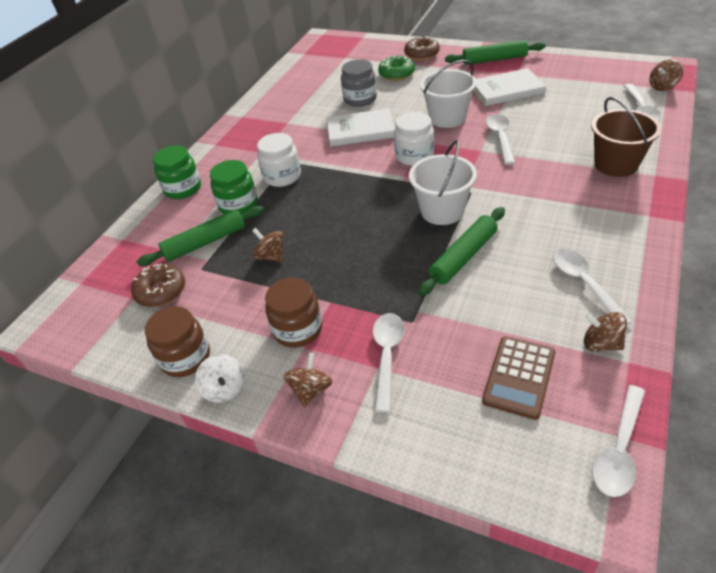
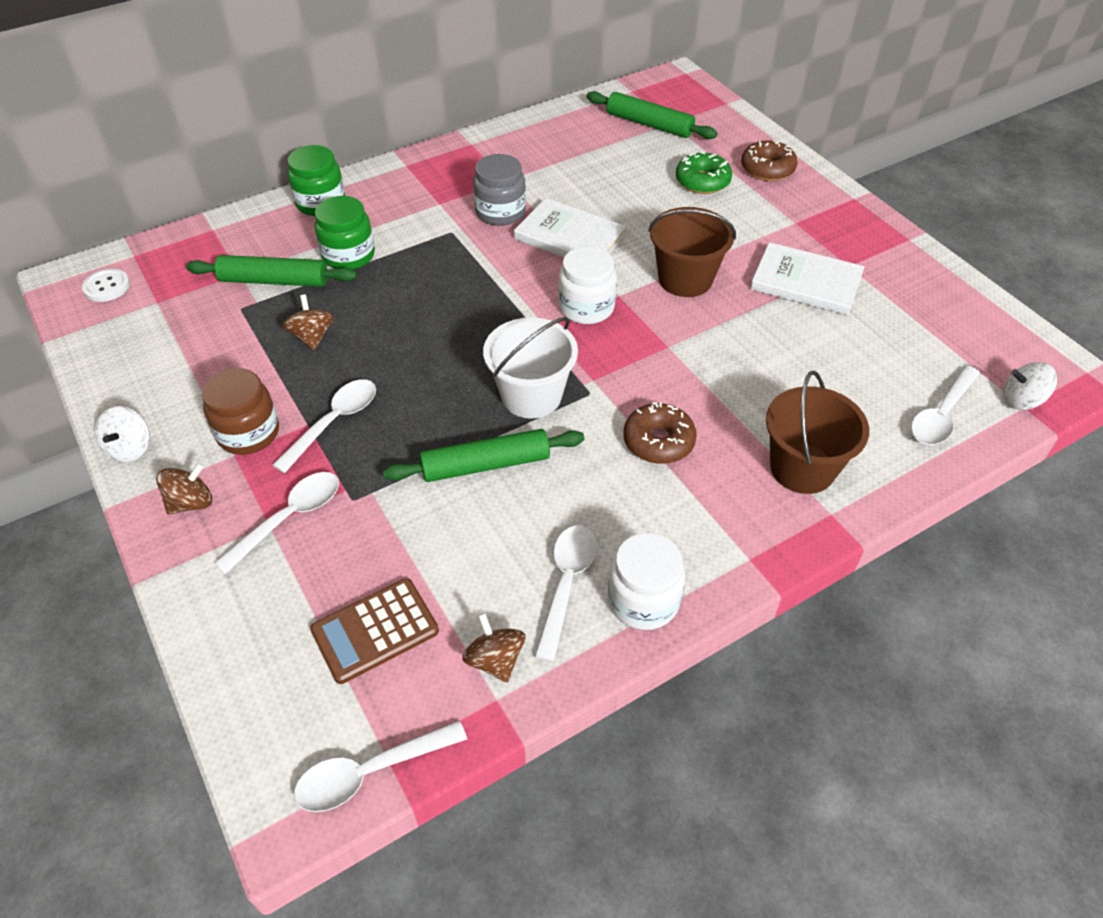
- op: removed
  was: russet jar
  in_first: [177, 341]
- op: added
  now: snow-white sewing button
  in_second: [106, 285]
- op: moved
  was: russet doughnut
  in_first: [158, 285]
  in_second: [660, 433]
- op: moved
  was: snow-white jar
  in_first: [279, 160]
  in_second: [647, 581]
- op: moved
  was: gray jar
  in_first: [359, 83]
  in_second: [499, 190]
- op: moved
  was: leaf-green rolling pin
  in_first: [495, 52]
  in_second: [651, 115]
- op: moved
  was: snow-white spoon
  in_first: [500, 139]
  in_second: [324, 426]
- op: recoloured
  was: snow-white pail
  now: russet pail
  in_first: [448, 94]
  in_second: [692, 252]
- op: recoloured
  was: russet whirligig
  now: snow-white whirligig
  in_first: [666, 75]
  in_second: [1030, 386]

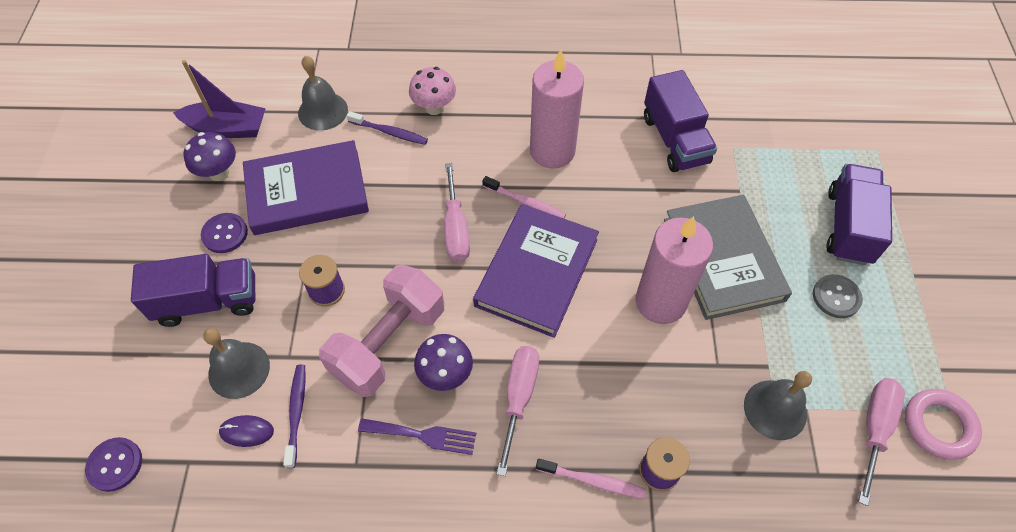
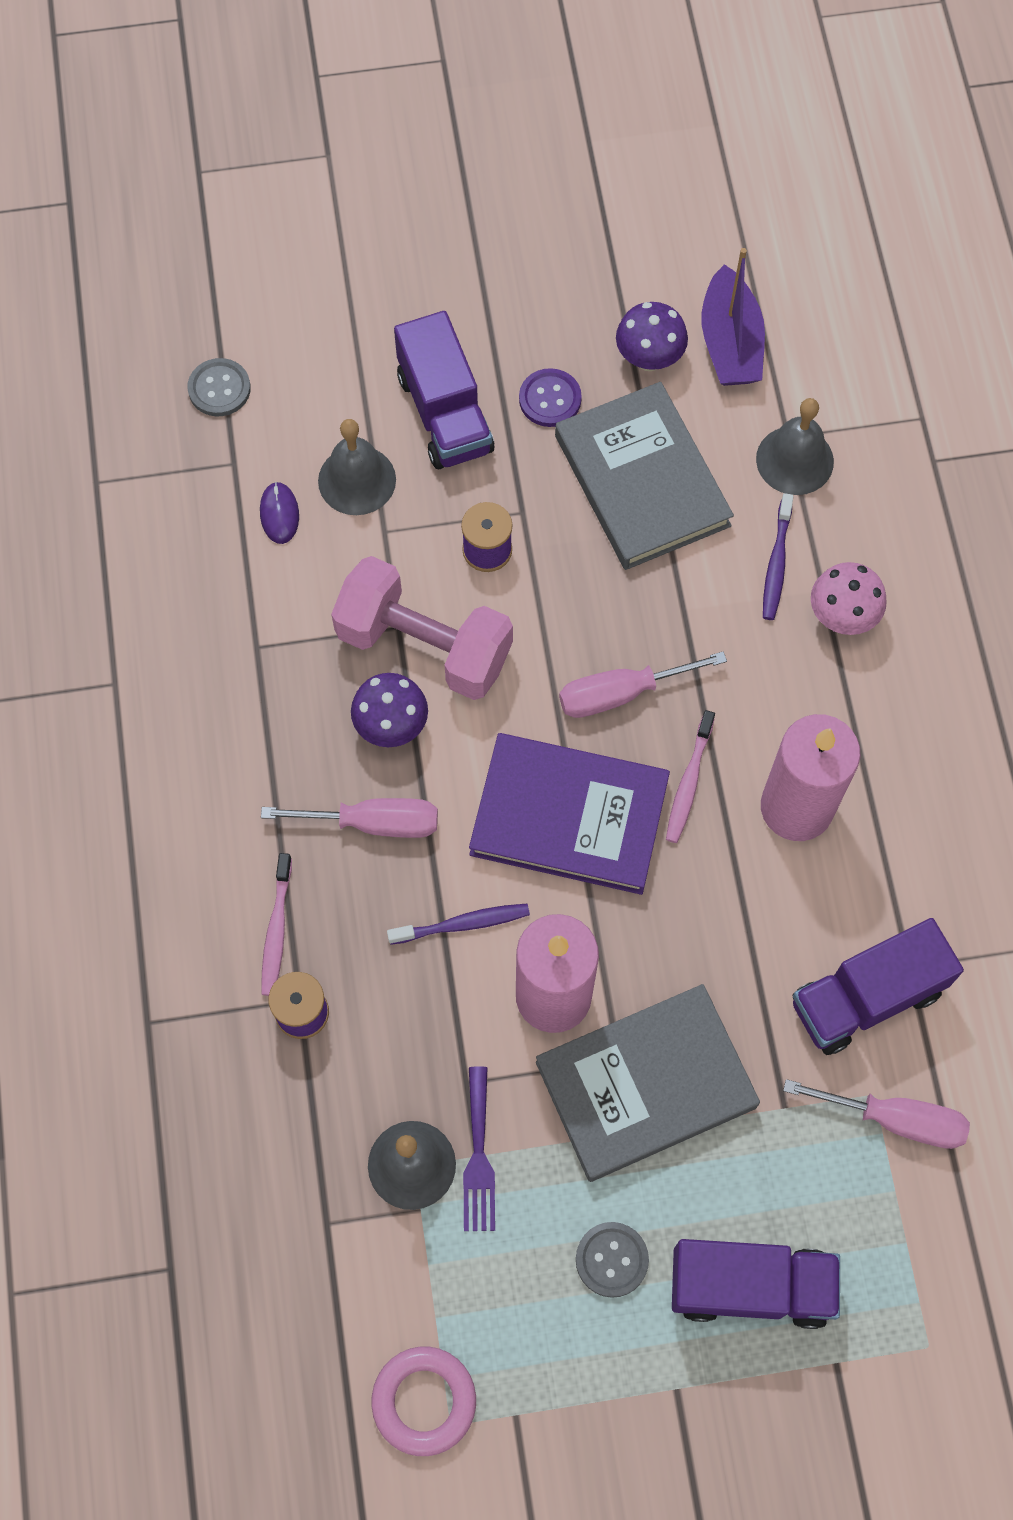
- op: moved
  was: purple dental brush
  in_first: [294, 416]
  in_second: [458, 924]
- op: moved
  was: purple dinner fork
  in_first: [417, 436]
  in_second: [479, 1148]
- op: moved
  was: rose-pink flat screwdriver
  in_first: [881, 442]
  in_second: [876, 1114]
- op: recoloured
  was: purple sewing button
  now: gray sewing button
  in_first: [113, 464]
  in_second: [219, 387]
- op: recoloured
  was: purple hardcover
  now: gray hardcover
  in_first: [306, 187]
  in_second: [644, 476]

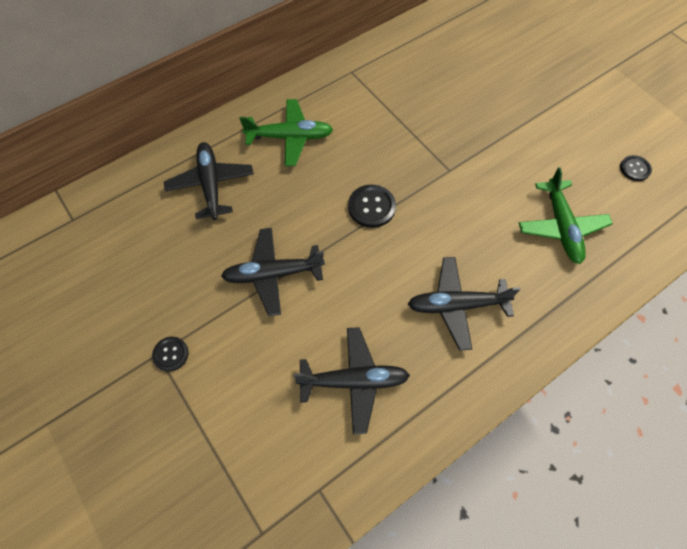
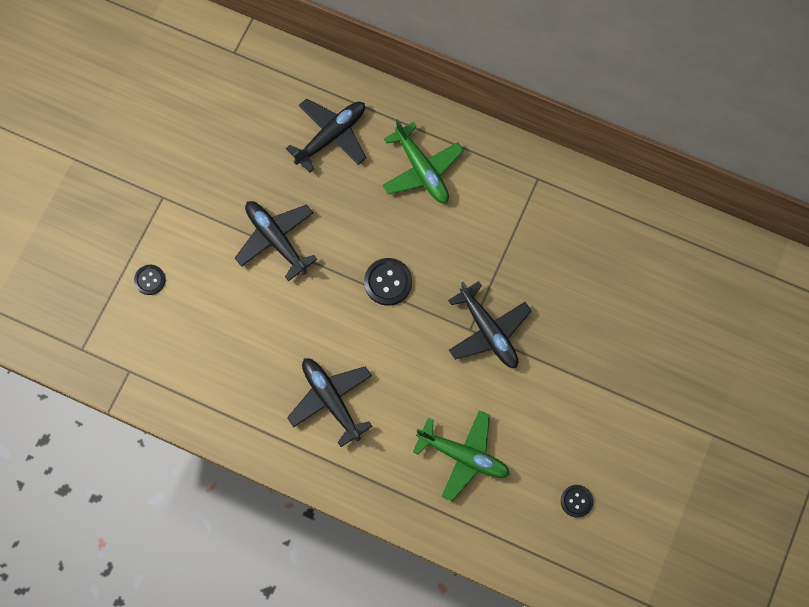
- op: moved
  was: ebony sewing button
  in_first: [170, 354]
  in_second: [149, 280]
- op: moved
  was: ebony plane
  in_first: [352, 380]
  in_second: [490, 324]
- op: turned
  was: leaf-green plane
  in_first: [566, 215]
  in_second: [461, 455]
  clockwise: -120

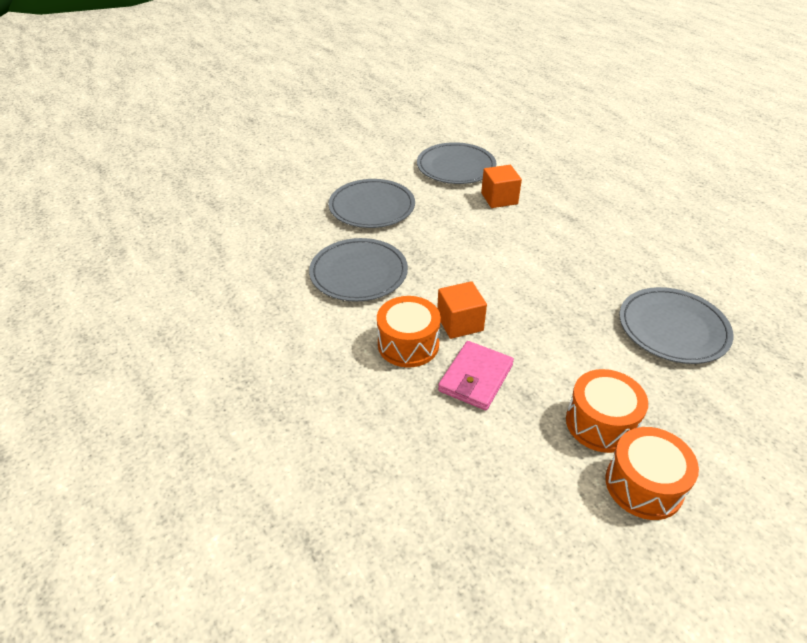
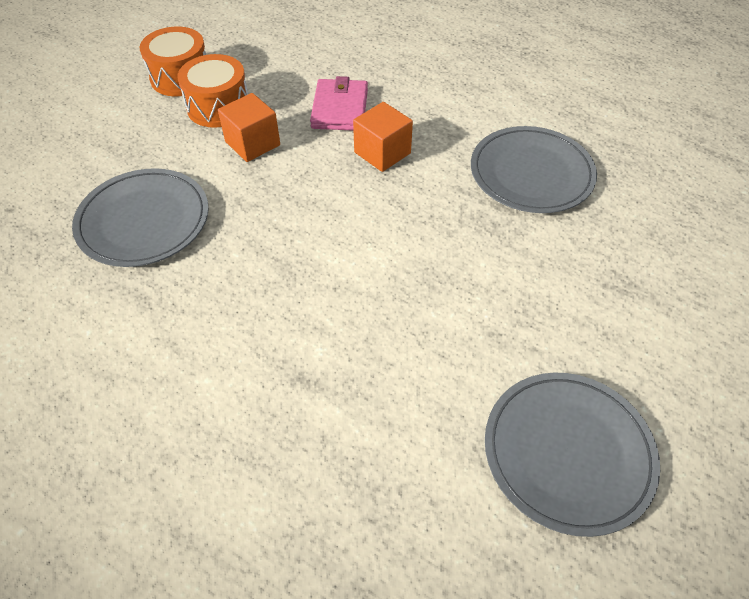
- op: removed
  was: gray plate
  in_first: [371, 203]
- op: removed
  was: orange toy drum
  in_first: [409, 332]
- op: moved
  was: orange cube
  in_first: [501, 186]
  in_second: [249, 127]

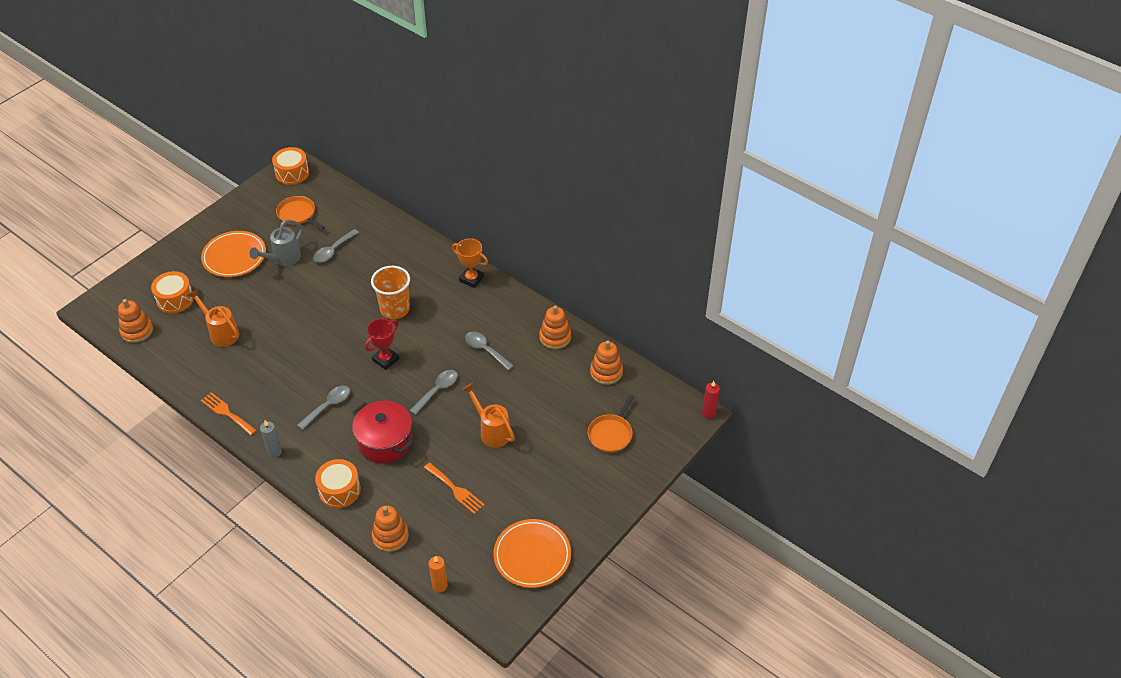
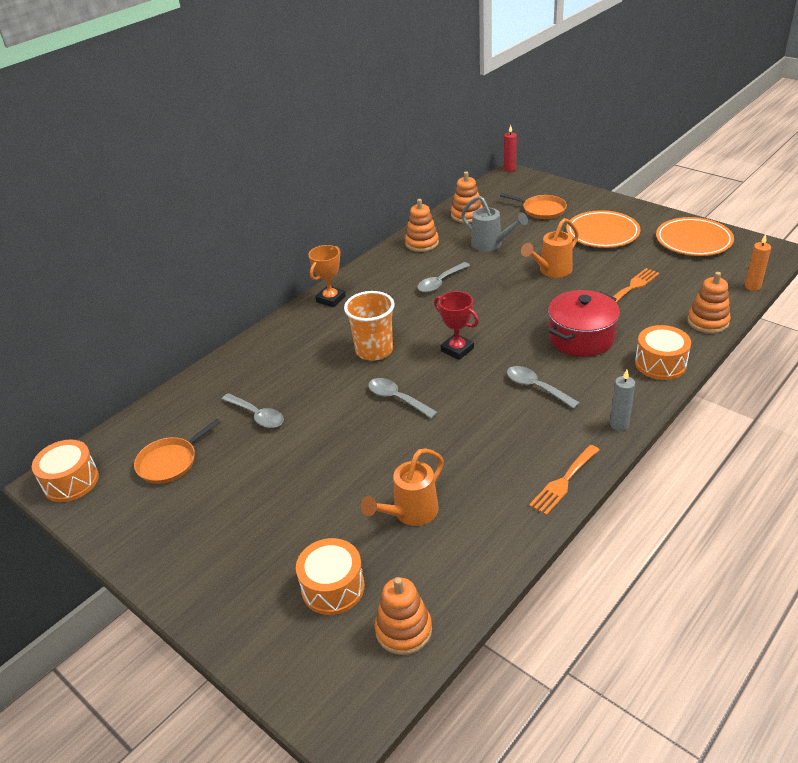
- op: moved
  was: orange plate
  in_first: [233, 254]
  in_second: [603, 229]
- op: moved
  was: gray watering can
  in_first: [276, 242]
  in_second: [494, 223]
- op: moved
  was: gray spoon
  in_first: [434, 392]
  in_second: [403, 398]

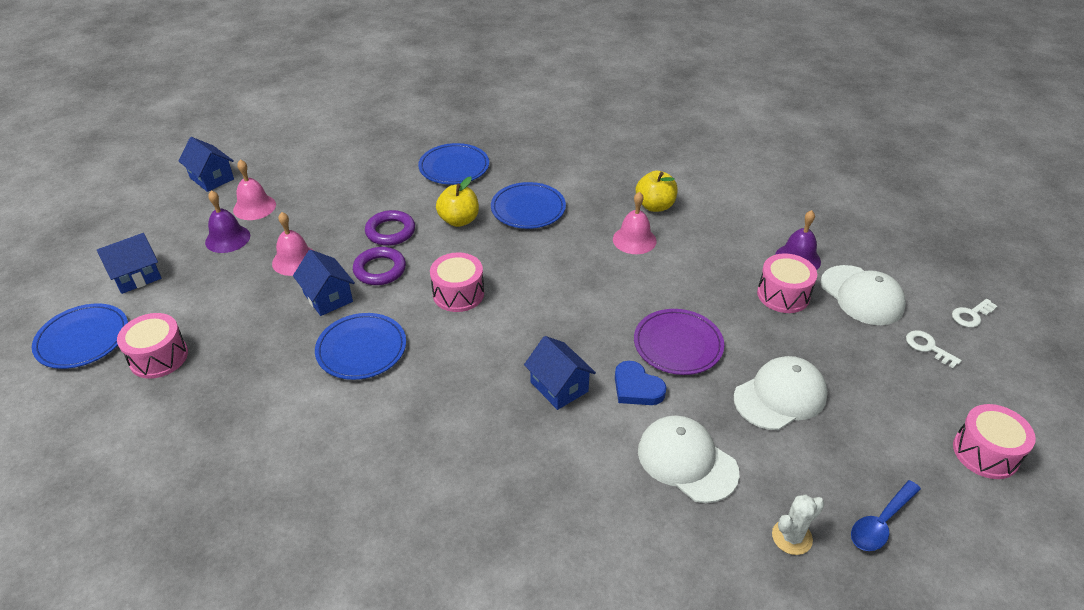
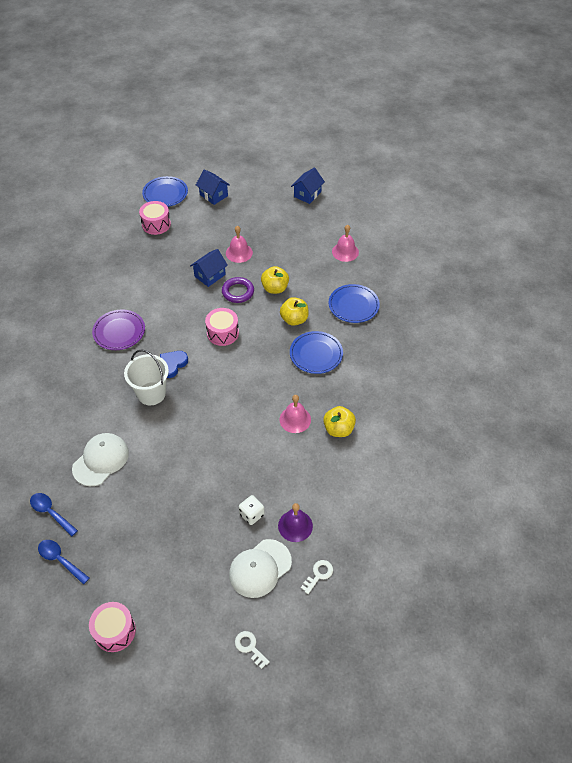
- op: removed
  was: purple hand bell
  in_first: [227, 221]
- op: removed
  was: blue plate
  in_first: [360, 346]
- op: removed
  was: snow-white peaked cap
  in_first: [781, 393]
- op: moved
  was: rose-pink hand bell
  in_first: [254, 190]
  in_second: [345, 243]
- op: moved
  was: blue love heart
  in_first: [641, 383]
  in_second: [174, 364]
- op: moved
  was: purple plate
  in_first: [679, 342]
  in_second: [118, 329]
- op: moved
  was: snow-white latchkey
  in_first: [934, 349]
  in_second: [317, 577]
- op: replaced
  was: purple ring
  now: bright yellow apple fruit
  in_first: [390, 228]
  in_second: [275, 280]
- op: replaced
  was: blue cottage
  now: snow-white pail
  in_first: [560, 373]
  in_second: [146, 377]
- op: replaced
  was: rose-pink toy drum
  now: snow-white die
  in_first: [787, 283]
  in_second: [252, 510]
- op: replaced
  was: snow-white saguaro cactus
  now: blue spoon
  in_first: [798, 525]
  in_second: [54, 514]

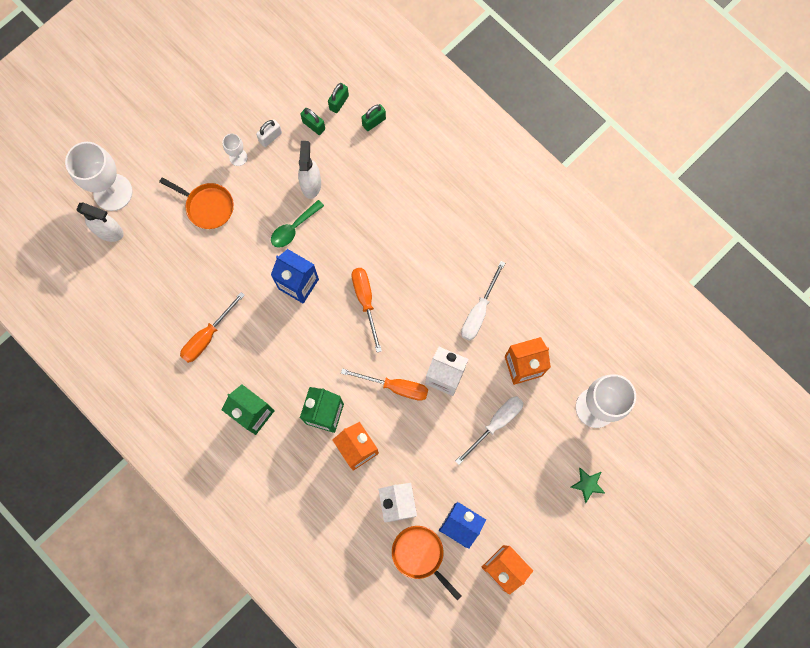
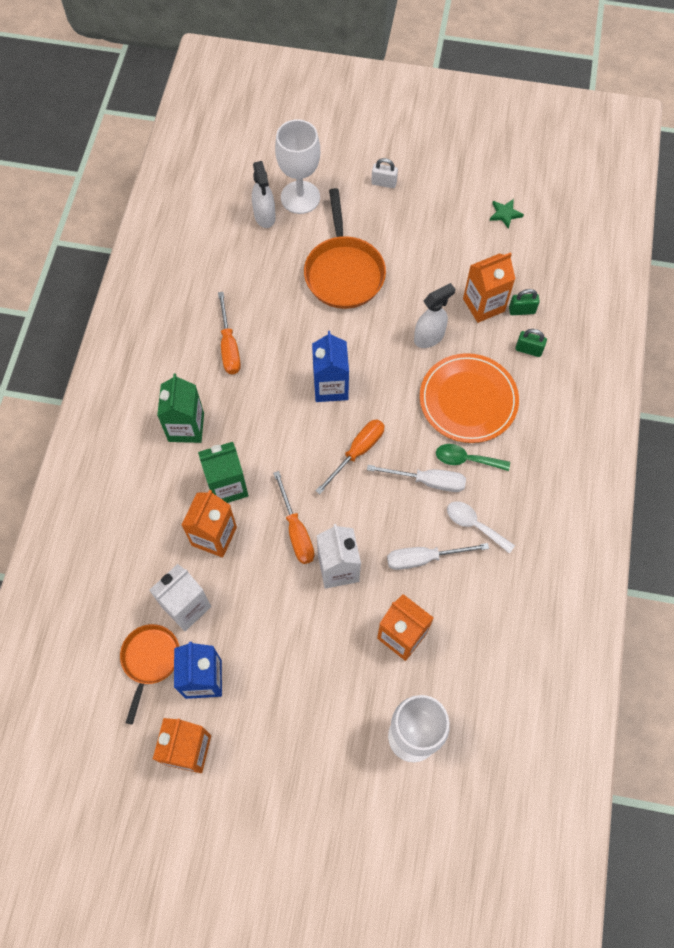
- op: removed
  was: snow-white chalice
  in_first: [235, 150]
- op: added
  now: orange plate
  in_second: [469, 398]
- op: added
  now: snow-white spoon
  in_second: [481, 527]
- op: moved
  was: snow-white lock
  in_first: [269, 133]
  in_second: [384, 173]
- op: moved
  was: leaf-green spoon
  in_first: [297, 224]
  in_second: [473, 457]
- op: moved
  was: snow-white flat screwdriver
  in_first: [489, 430]
  in_second: [416, 478]
- op: moved
  was: leaf-green star shape
  in_first: [588, 485]
  in_second: [507, 214]
- op: replaced
  was: leaf-green lock
  now: orange carton
  in_first: [312, 121]
  in_second: [489, 287]
- op: turned
  was: orange flat screwdriver
  in_first: [212, 327]
  in_second: [229, 333]
  clockwise: -105
- op: resized
  was: orange frying pan
  in_first: [196, 203]
  in_second: [345, 248]
  ratio: 1.61

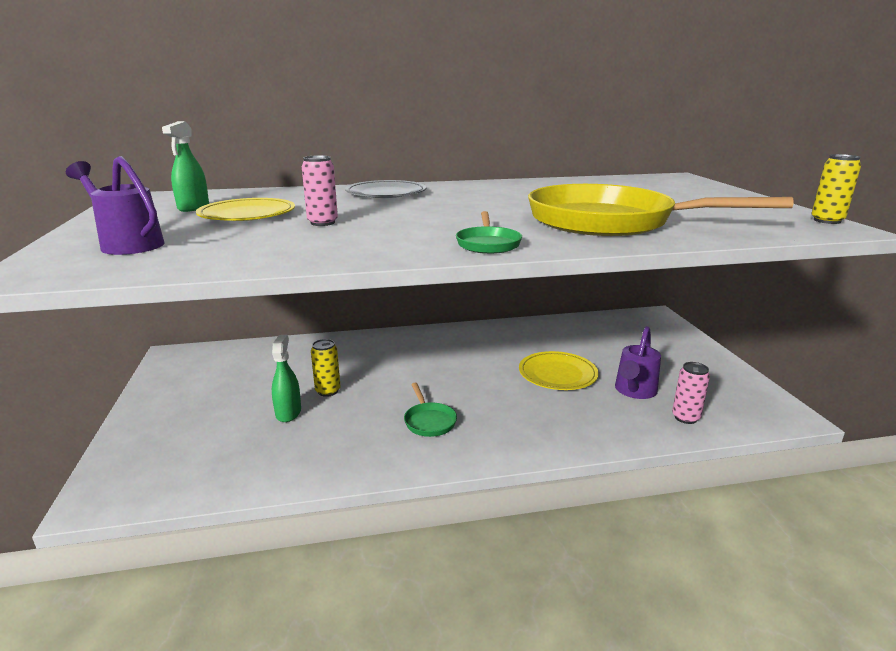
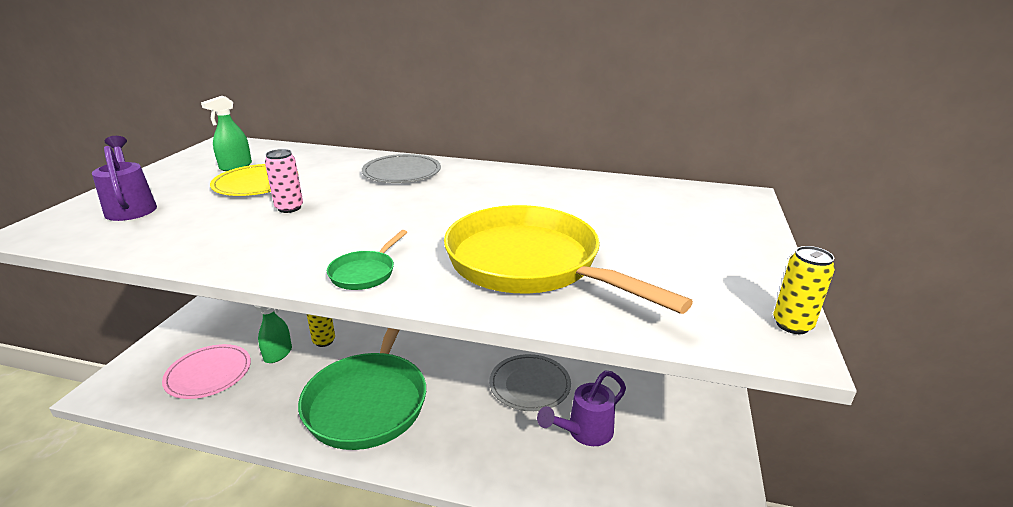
- op: removed
  was: rose-pink tin
  in_first: [691, 393]
- op: added
  now: rose-pink plate
  in_second: [206, 371]
- op: recoloured
  was: bright yellow plate
  now: gray plate
  in_first: [559, 370]
  in_second: [530, 382]
- op: resized
  was: leaf-green frying pan
  in_first: [430, 410]
  in_second: [362, 389]
  ratio: 2.46

